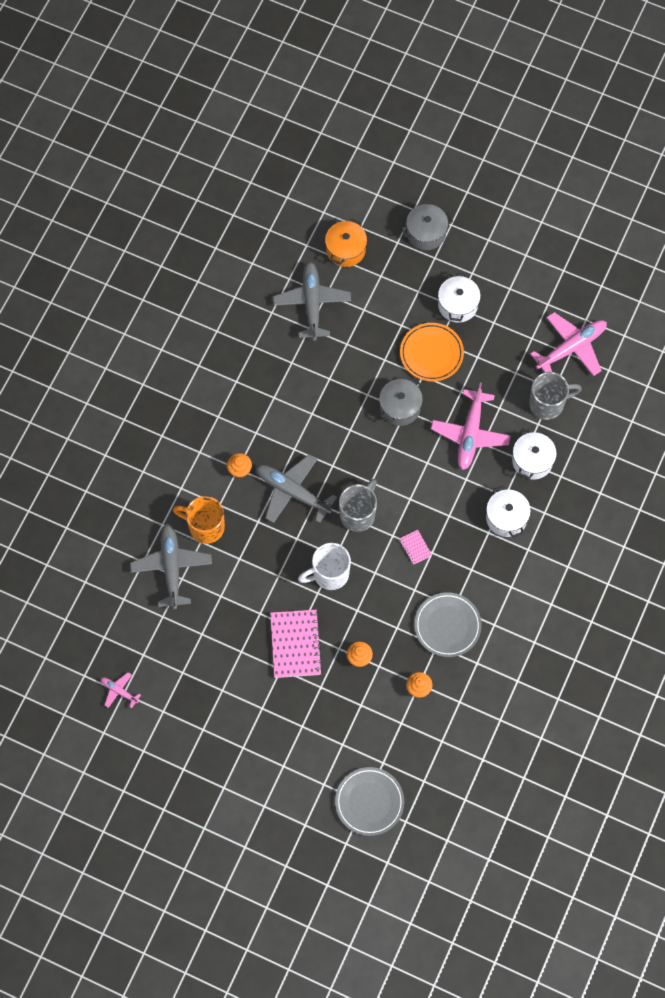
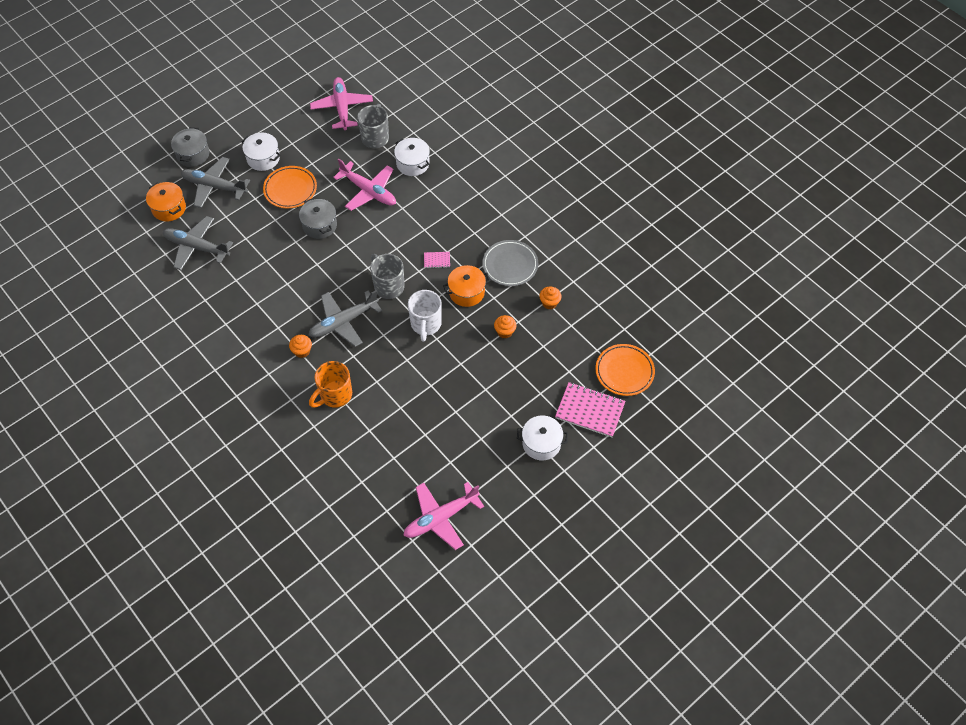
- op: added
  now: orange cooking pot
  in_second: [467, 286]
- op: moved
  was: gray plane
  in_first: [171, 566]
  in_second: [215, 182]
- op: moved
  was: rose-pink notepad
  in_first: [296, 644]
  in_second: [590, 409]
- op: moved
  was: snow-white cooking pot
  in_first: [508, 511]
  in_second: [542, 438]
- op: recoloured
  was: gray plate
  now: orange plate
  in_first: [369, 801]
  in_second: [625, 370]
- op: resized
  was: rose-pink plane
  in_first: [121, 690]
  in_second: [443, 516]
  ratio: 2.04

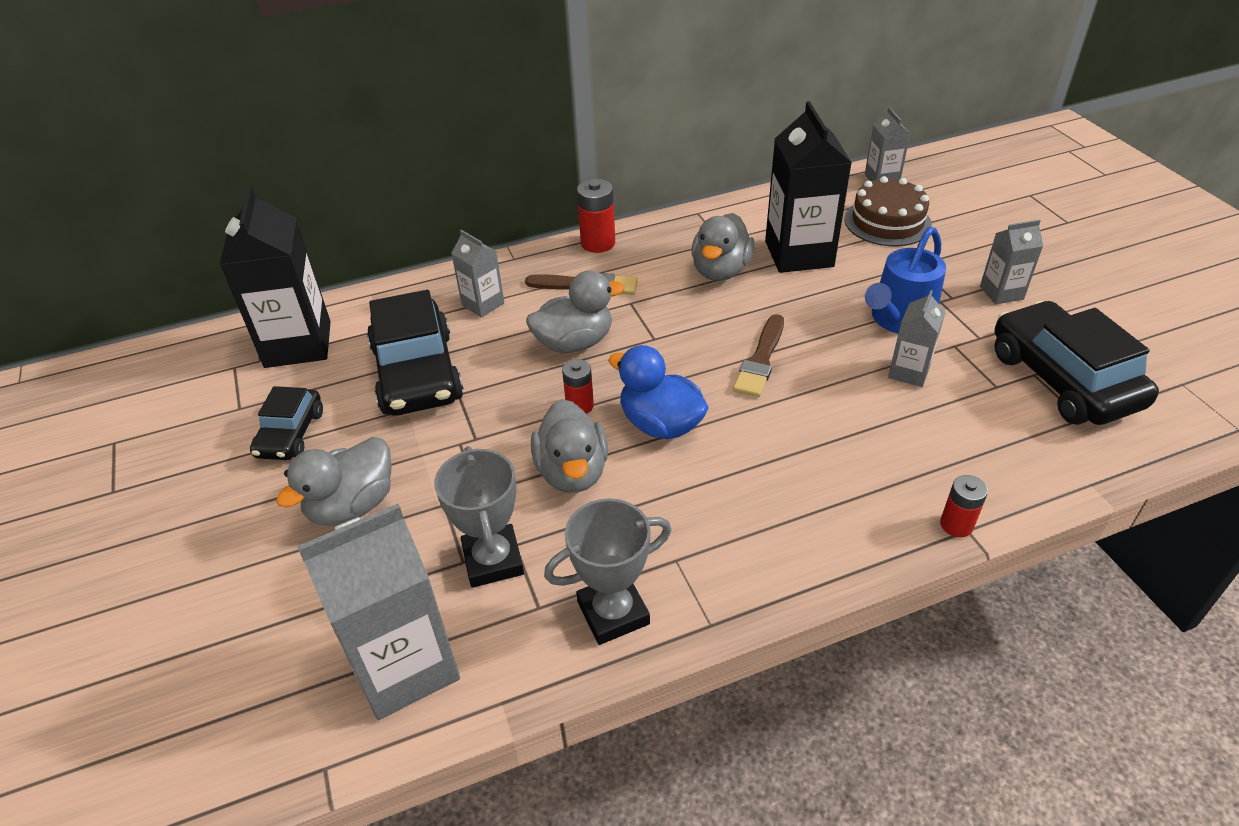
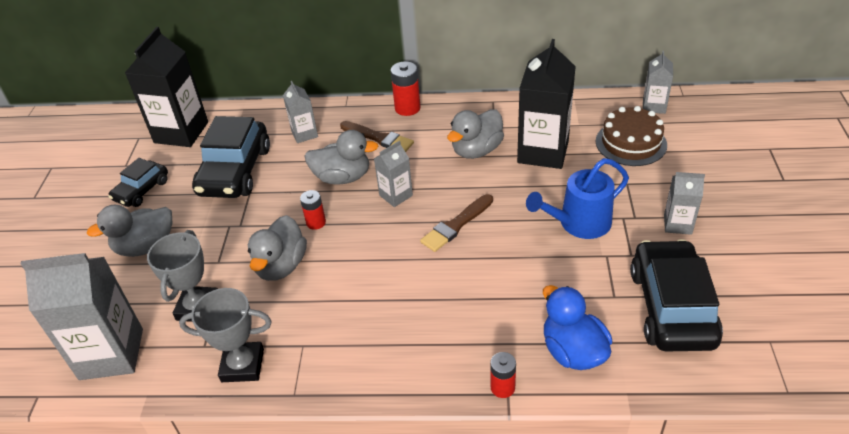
- op: moved
  was: blue rubber duck
  in_first: [658, 392]
  in_second: [577, 327]
- op: moved
  was: gray carton
  in_first: [916, 338]
  in_second: [393, 174]

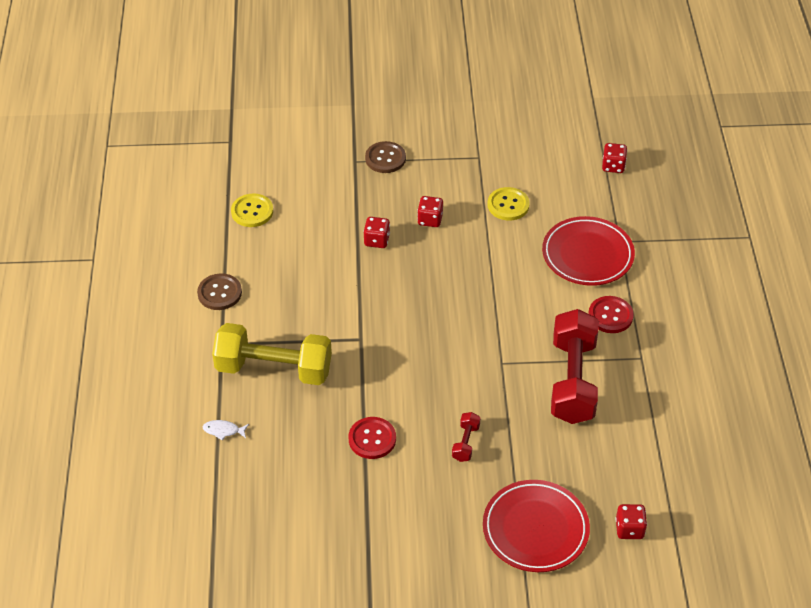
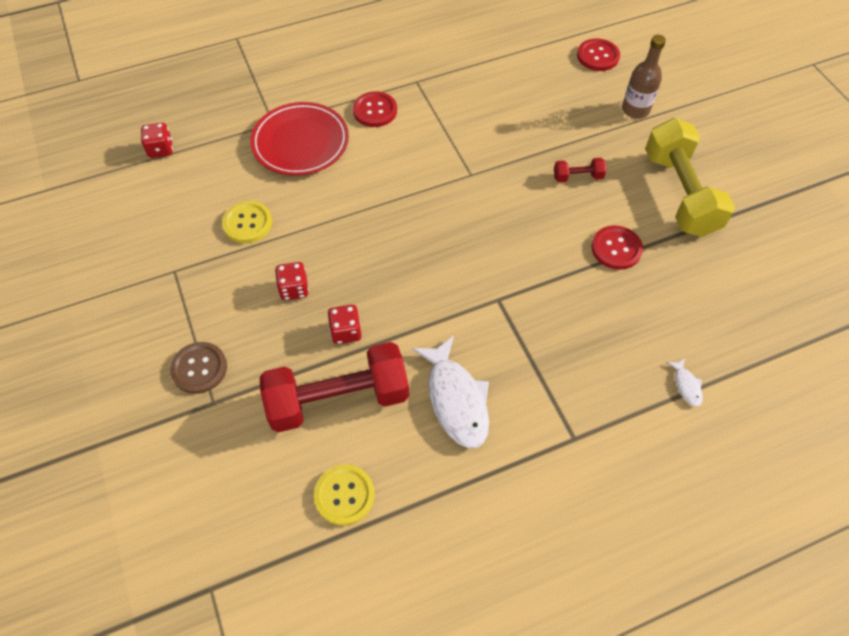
- op: removed
  was: russet sewing button
  in_first: [219, 291]
- op: added
  now: snow-white fish figure
  in_second: [450, 392]
- op: moved
  was: bright yellow dumbbell
  in_first: [272, 354]
  in_second: [690, 177]
- op: moved
  was: scarlet dumbbell
  in_first: [574, 366]
  in_second: [334, 387]
- op: replaced
  was: scarlet plate
  now: russet drink bottle
  in_first: [536, 526]
  in_second: [644, 77]
- op: replaced
  was: scarlet die
  now: scarlet sewing button
  in_first: [631, 521]
  in_second: [598, 54]

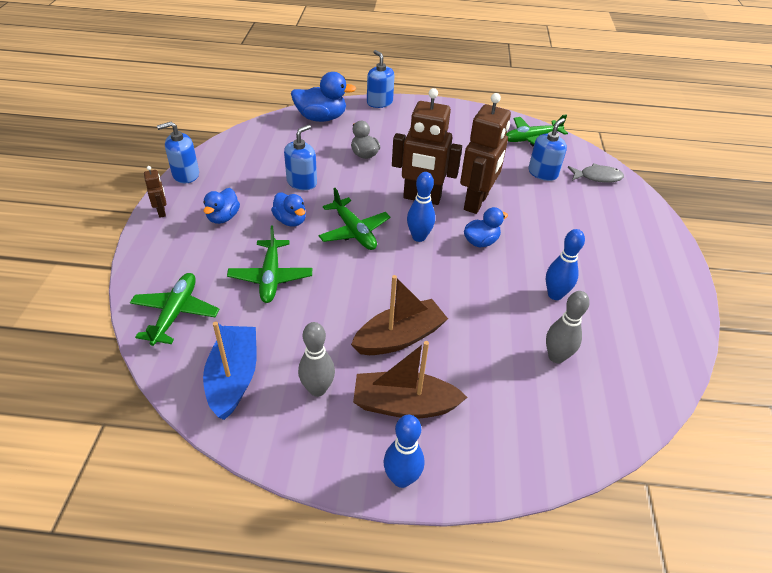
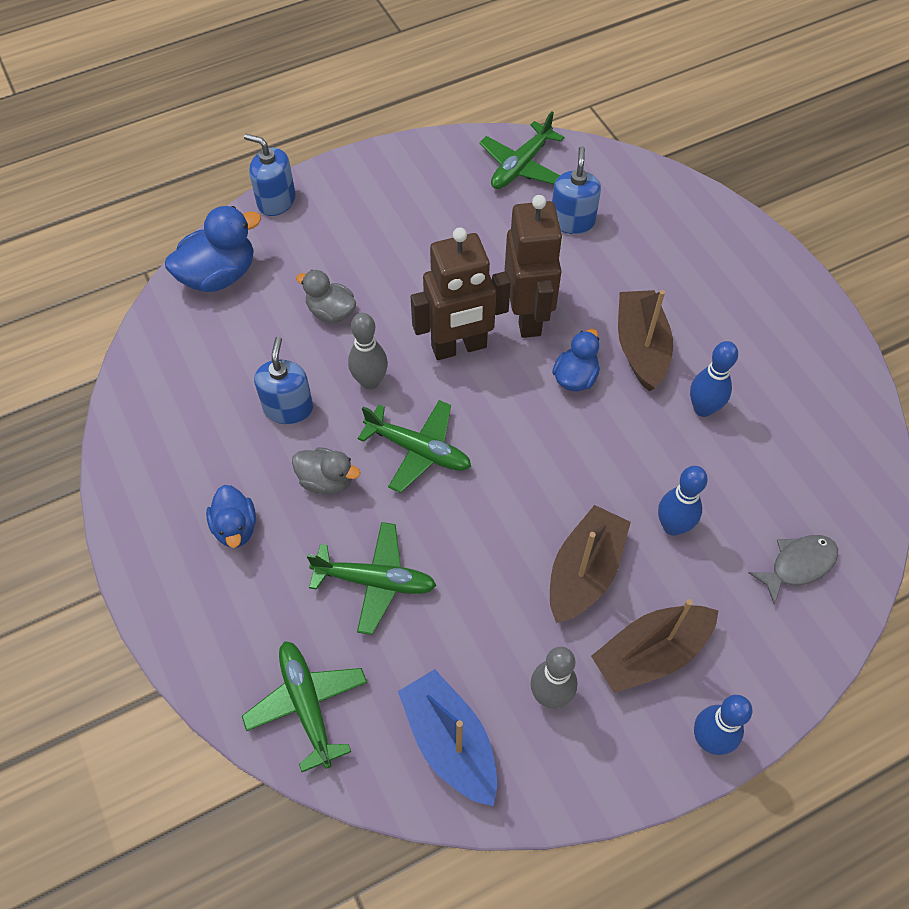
- op: removed
  was: russet robot figure
  in_first: [155, 192]
- op: removed
  was: blue soap dispenser
  in_first: [178, 152]
- op: added
  now: russet boat
  in_second: [645, 340]
- op: moved
  was: blue skittle
  in_first: [421, 207]
  in_second: [683, 501]
- op: moved
  was: gray skittle
  in_first: [568, 327]
  in_second: [368, 351]
- op: moved
  was: gray fish figure
  in_first: [596, 173]
  in_second: [793, 570]
- op: recoloured
  was: blue rubber duck
  now: gray rubber duck
  in_first: [288, 210]
  in_second: [326, 470]
- op: turned
  was: leaf-green plane
  in_first: [269, 264]
  in_second: [371, 578]
  clockwise: -45

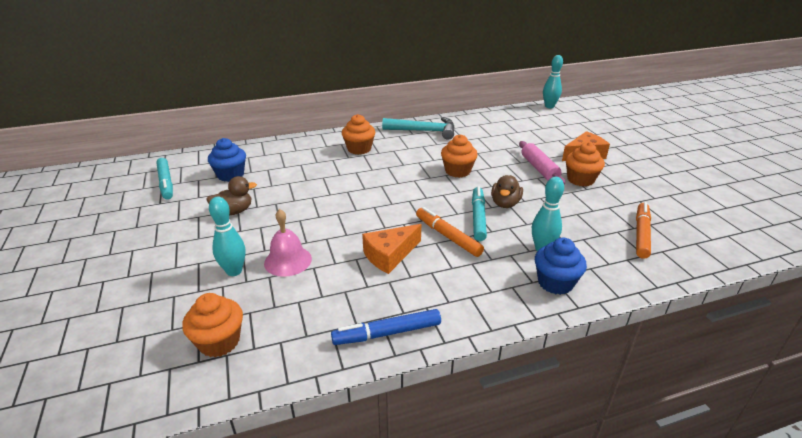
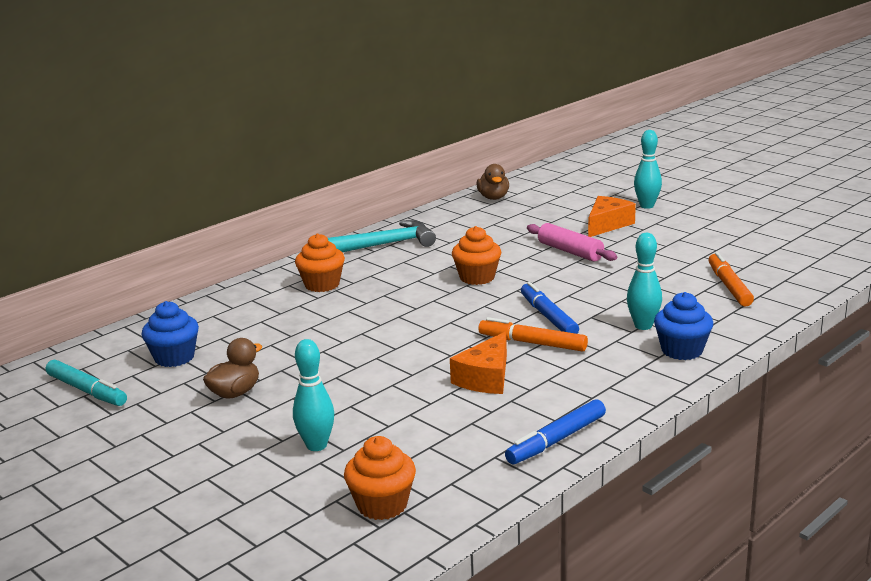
- op: removed
  was: rose-pink hand bell
  in_first: [288, 243]
- op: removed
  was: orange fairy cake
  in_first: [585, 164]
- op: moved
  was: russet rubber duck
  in_first: [507, 191]
  in_second: [493, 182]
- op: moved
  was: turquoise skittle
  in_first: [553, 81]
  in_second: [648, 169]
- op: recoloured
  was: turquoise marker pen
  now: blue marker pen
  in_first: [479, 213]
  in_second: [550, 308]

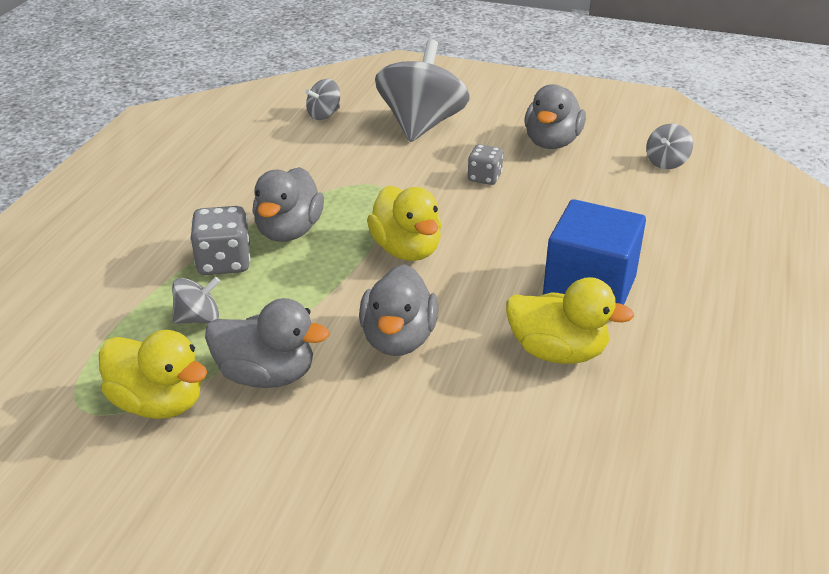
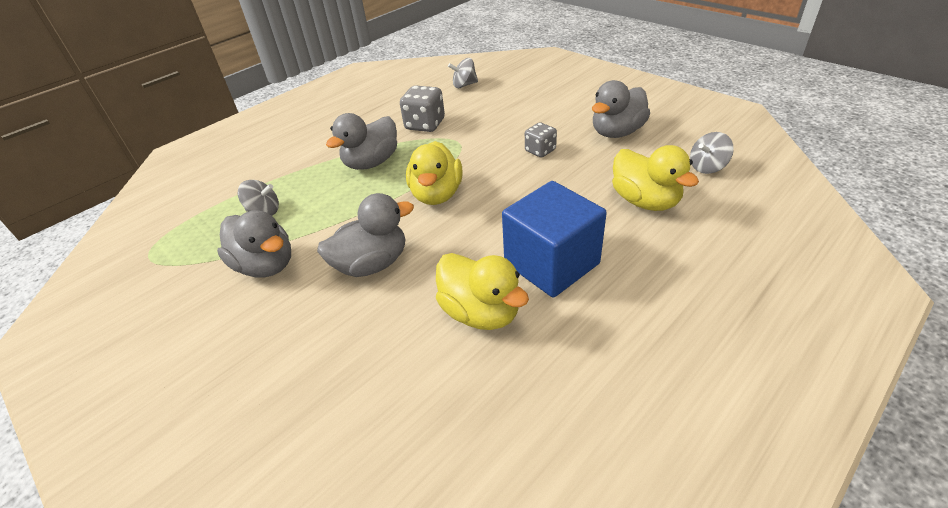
- op: removed
  was: gray whirligig
  in_first: [422, 91]
- op: moved
  was: bright yellow rubber duck
  in_first: [153, 374]
  in_second: [655, 178]
- op: moved
  was: gray die
  in_first: [220, 240]
  in_second: [422, 108]
- op: turned
  was: gray rubber duck
  in_first: [398, 310]
  in_second: [365, 235]
  clockwise: -150

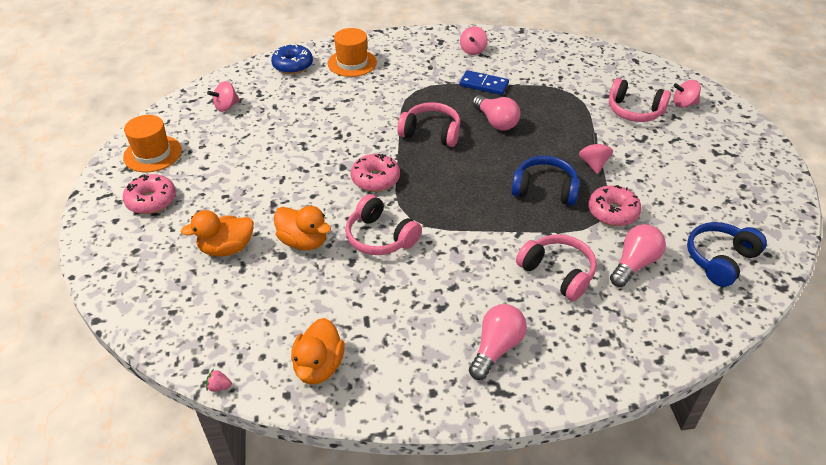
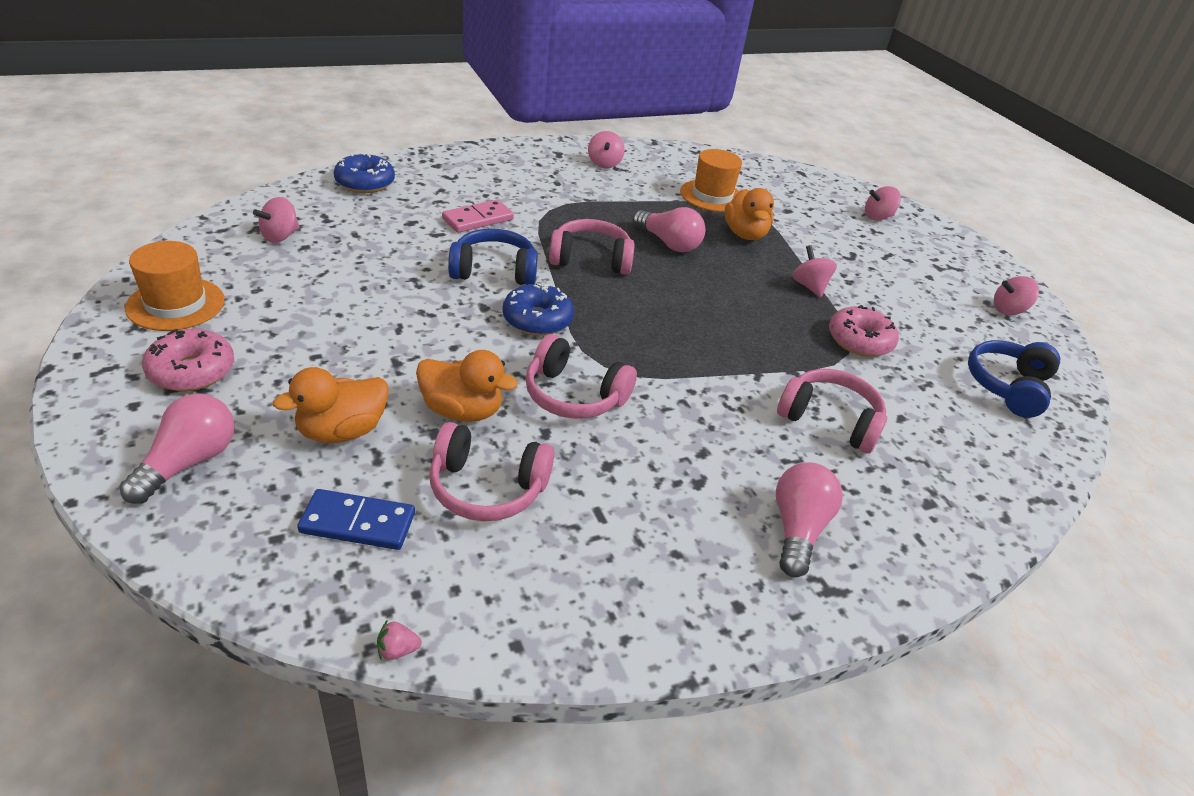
- op: added
  now: rose-pink domino piece
  in_second: [478, 216]
- op: added
  now: rose-pink whirligig
  in_second: [1016, 295]
- op: moved
  was: orange rubber duck
  in_first: [318, 351]
  in_second: [749, 214]
- op: moved
  was: orange top hat
  in_first: [352, 52]
  in_second: [711, 180]
- op: moved
  was: blue domino piece
  in_first: [484, 82]
  in_second: [356, 519]
- op: moved
  was: blue headphones
  in_first: [545, 180]
  in_second: [493, 257]
- op: moved
  was: rose-pink headphones
  in_first: [640, 100]
  in_second: [491, 471]
- op: moved
  was: rose-pink bulb
  in_first: [638, 255]
  in_second: [177, 449]
- op: recoloured
  was: rose-pink doughnut
  now: blue doughnut
  in_first: [375, 173]
  in_second: [538, 309]

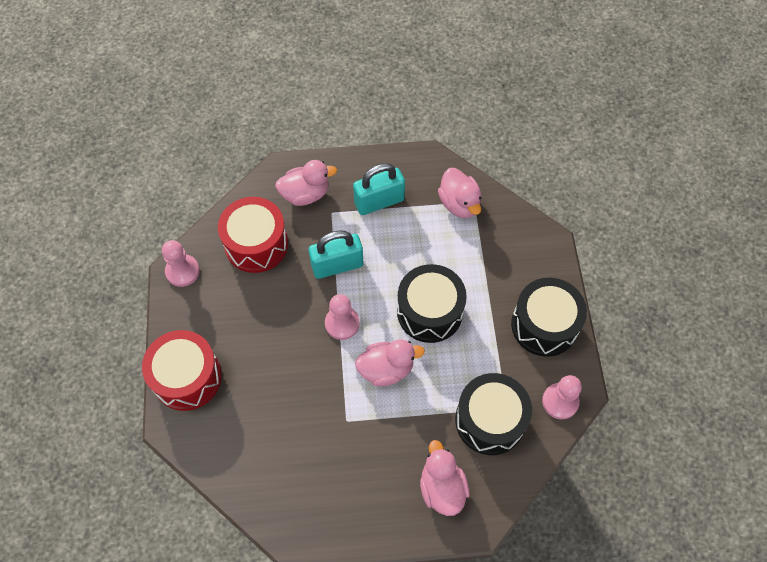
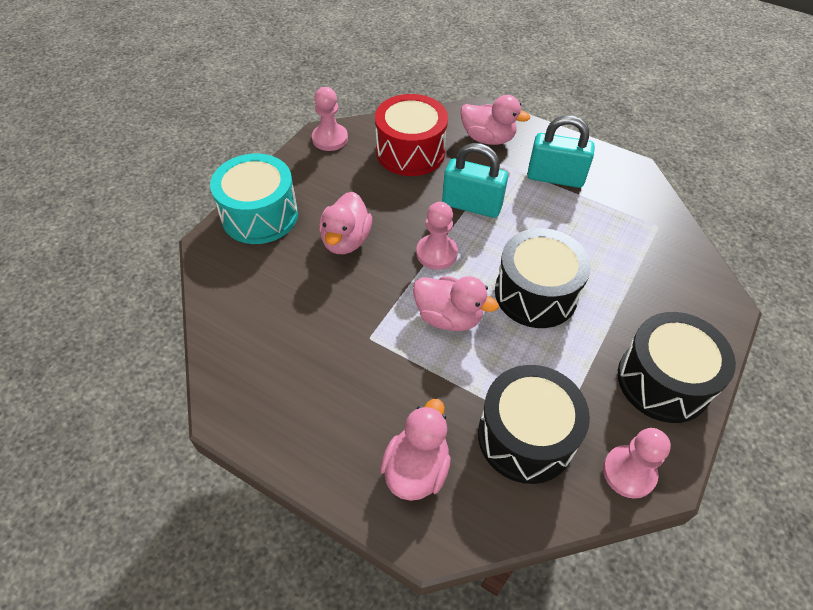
- op: moved
  was: rose-pink rubber duck
  in_first: [459, 193]
  in_second: [345, 223]
- op: recoloured
  was: scarlet toy drum
  now: turquoise toy drum
  in_first: [182, 370]
  in_second: [254, 199]

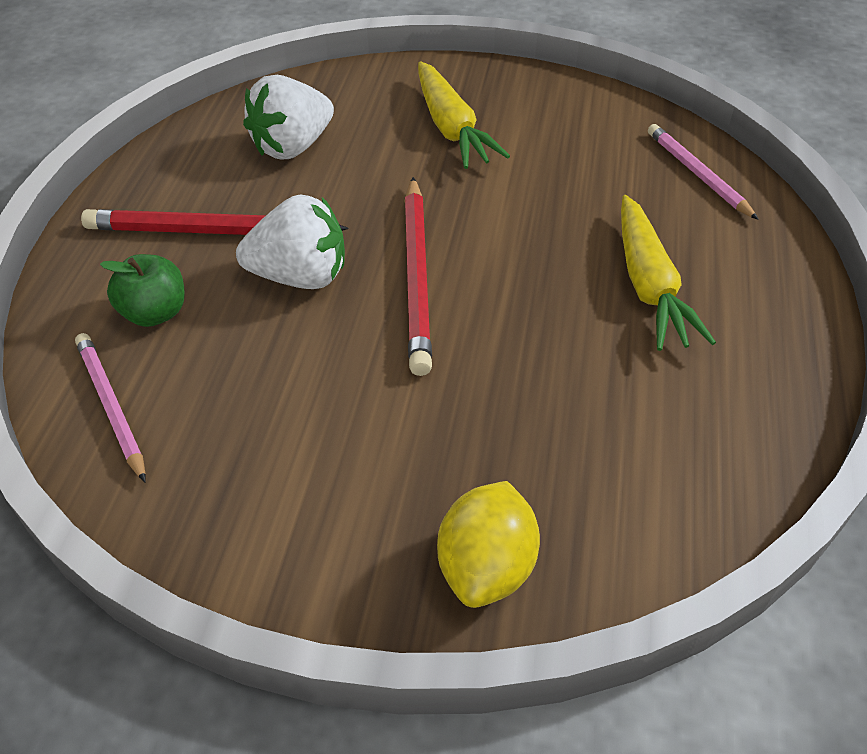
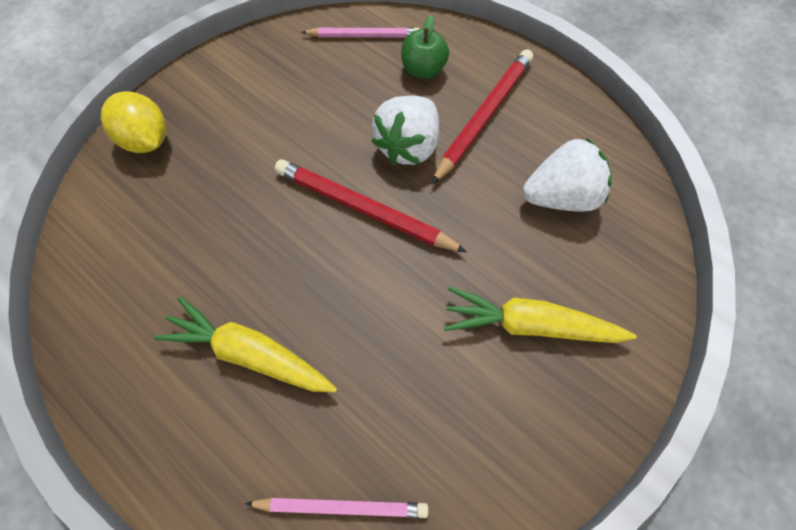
- op: turned
  was: snow-white toy strawberry
  in_first: [288, 117]
  in_second: [567, 174]
  clockwise: 90

